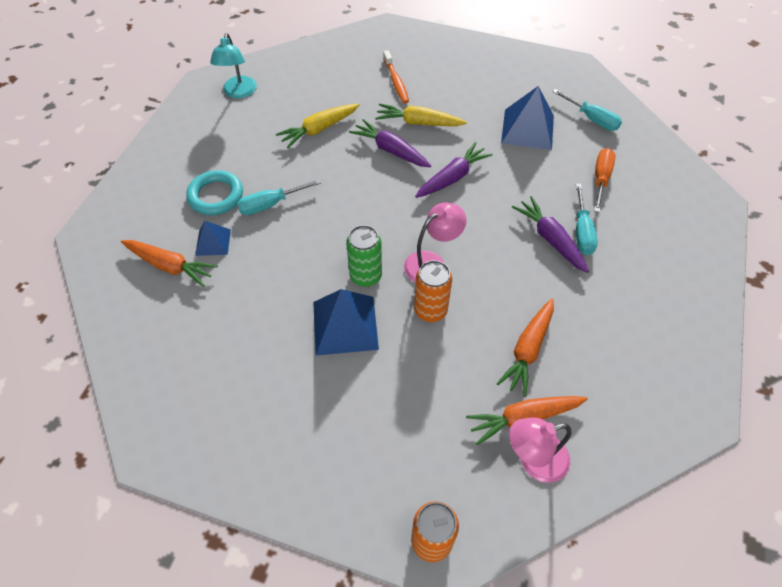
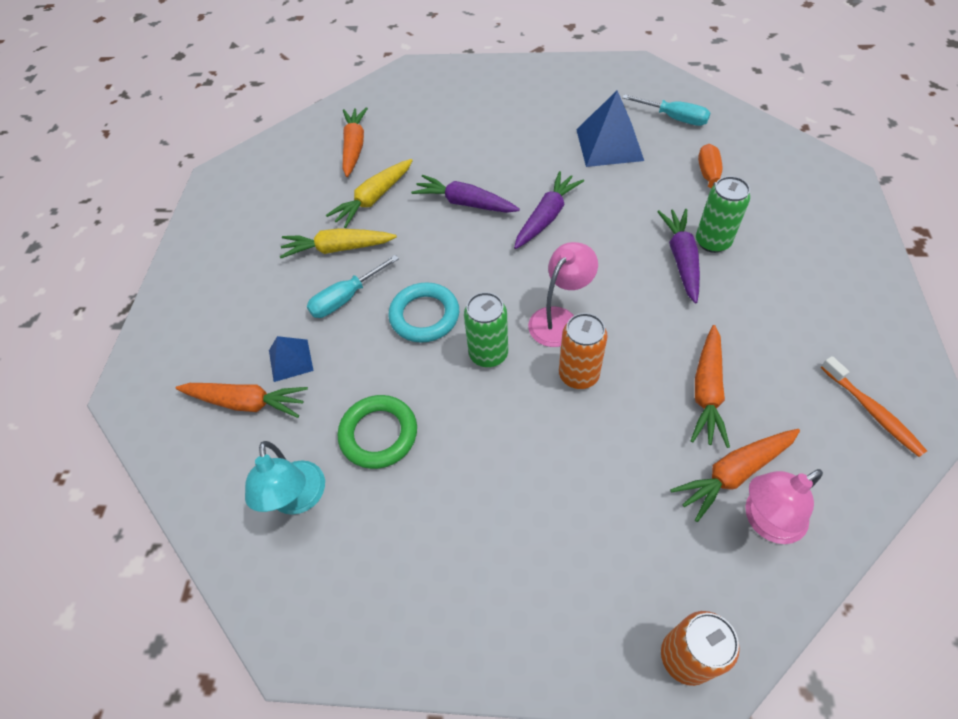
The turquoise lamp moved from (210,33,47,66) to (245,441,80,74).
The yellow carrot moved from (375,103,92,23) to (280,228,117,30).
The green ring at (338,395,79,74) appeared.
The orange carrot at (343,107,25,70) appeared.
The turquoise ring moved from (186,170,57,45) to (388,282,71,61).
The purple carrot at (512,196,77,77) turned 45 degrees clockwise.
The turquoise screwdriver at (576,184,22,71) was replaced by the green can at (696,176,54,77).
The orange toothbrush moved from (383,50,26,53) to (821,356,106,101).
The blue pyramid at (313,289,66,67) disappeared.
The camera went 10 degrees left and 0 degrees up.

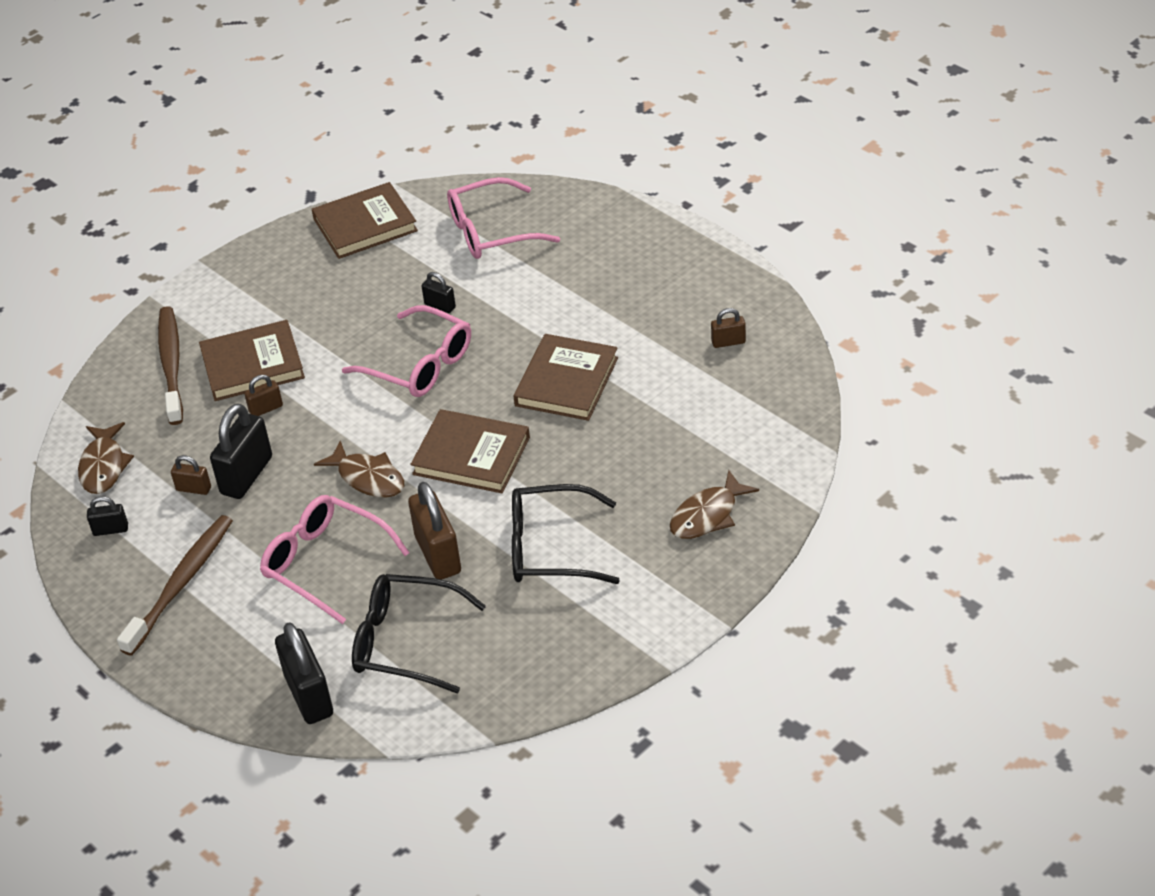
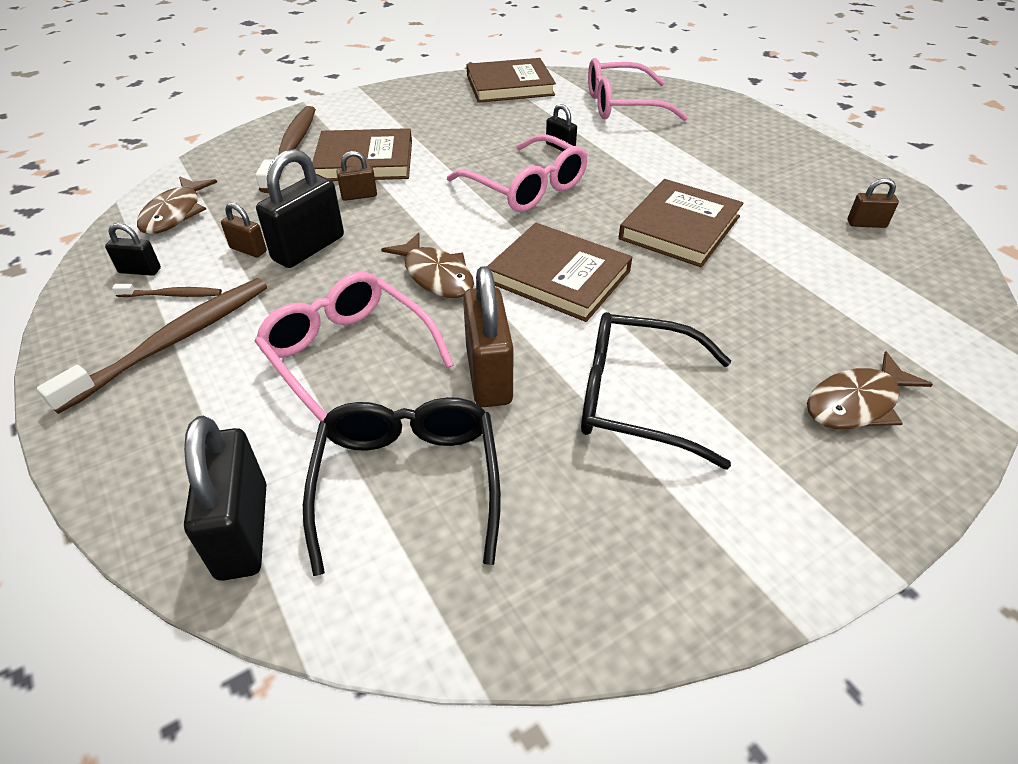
The brown toothbrush at (112,284,110,13) appeared.
The black glasses at (352,574,134,119) turned 60 degrees clockwise.
The camera went 10 degrees right and 0 degrees up.

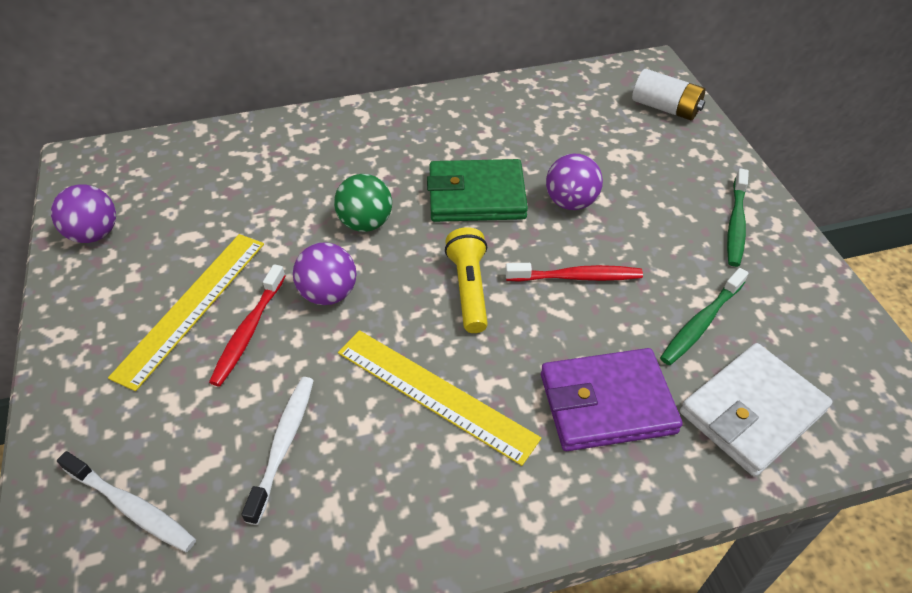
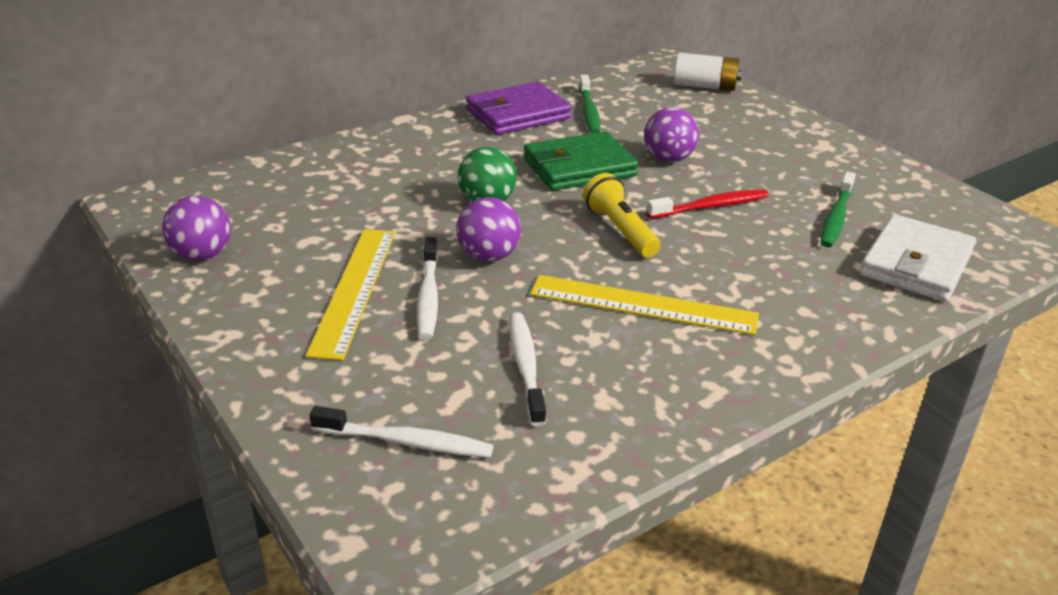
The red toothbrush at (209,264,77,122) became the white toothbrush at (417,237,21,103).
The purple wallet moved from (541,348,142,103) to (466,82,106,53).
The green toothbrush moved from (727,168,22,99) to (579,75,21,58).
The camera went 20 degrees left and 15 degrees down.

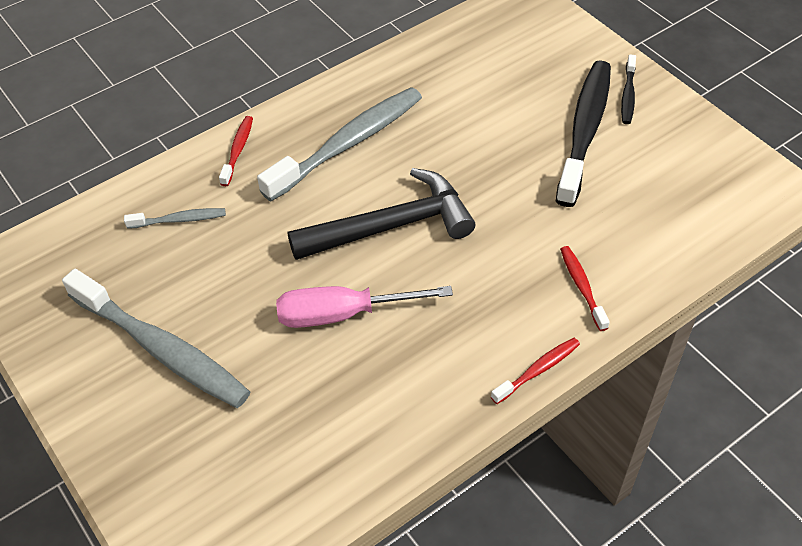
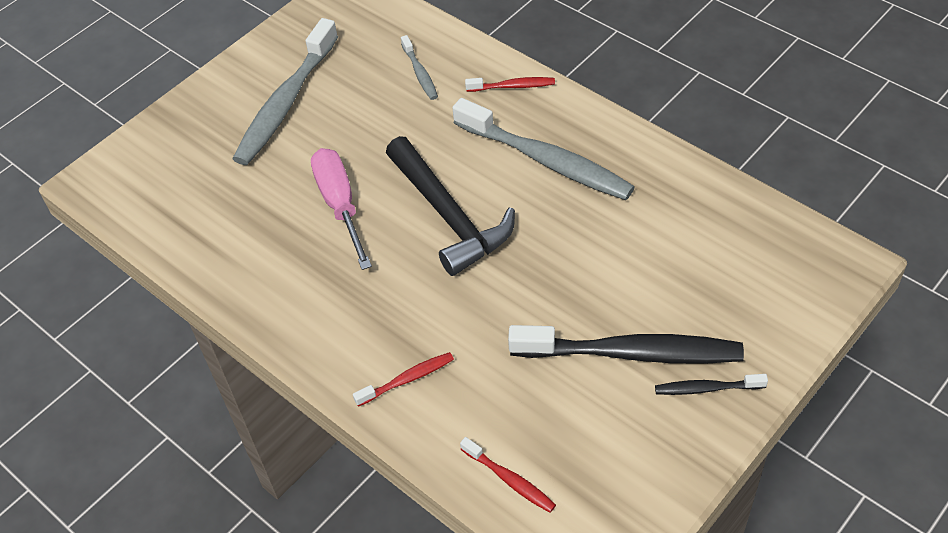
The red toothbrush moved from (491,338,89,66) to (460,437,96,76).
The camera went 80 degrees right and 0 degrees up.

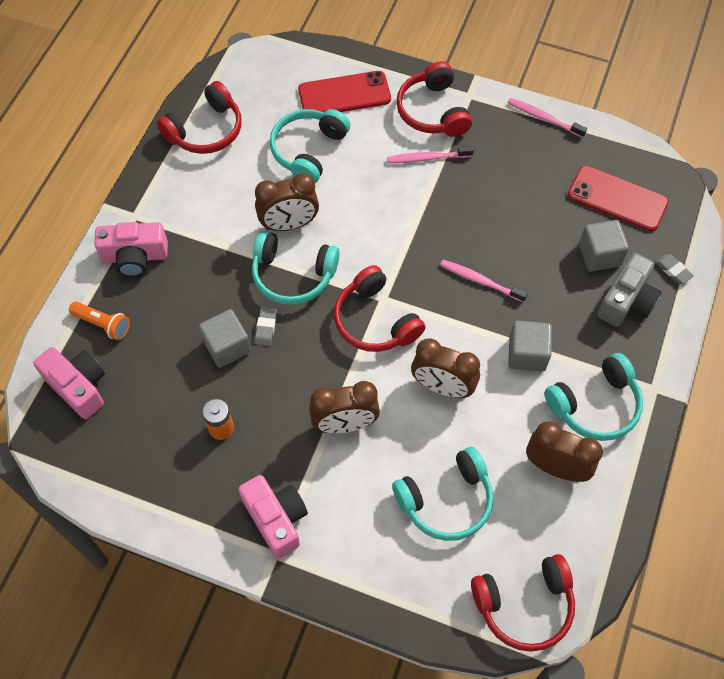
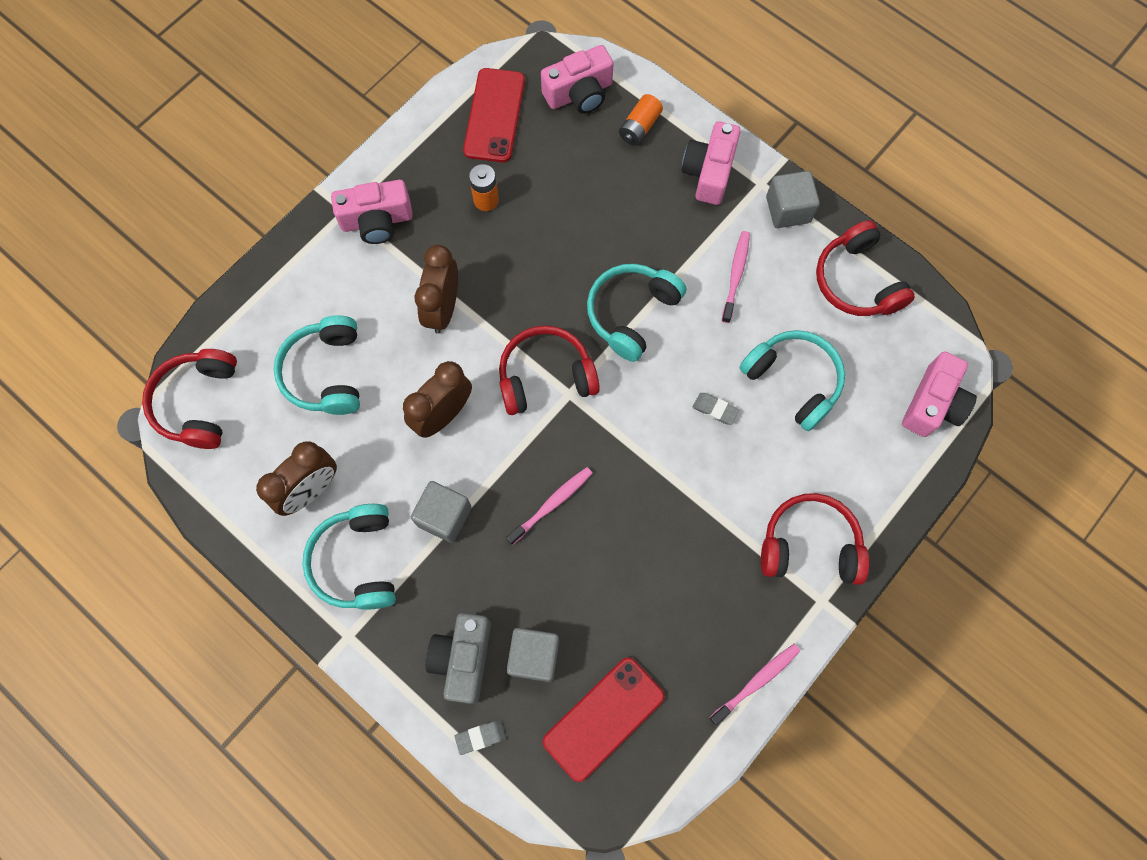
The grey camera at (597,253,64,74) turned 45 degrees clockwise.
The red phone moved from (298,71,93,41) to (463,68,62,94).
The orange flashlight at (69,302,61,38) was replaced by the orange battery at (619,94,44,52).
The grey eraser moved from (255,307,22,39) to (693,393,46,32).
The pink toothbrush moved from (387,146,87,17) to (722,231,28,92).
The grey cube moved from (199,309,52,59) to (766,171,54,57).
The pink camera at (902,351,75,86) appeared.
The brown clock at (255,173,64,58) disappeared.
The camera went 110 degrees right and 10 degrees up.

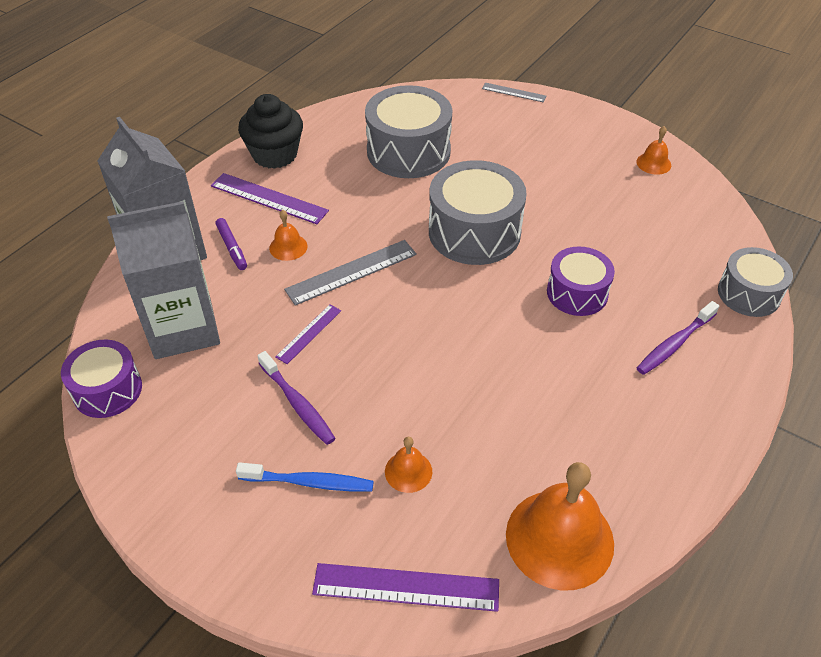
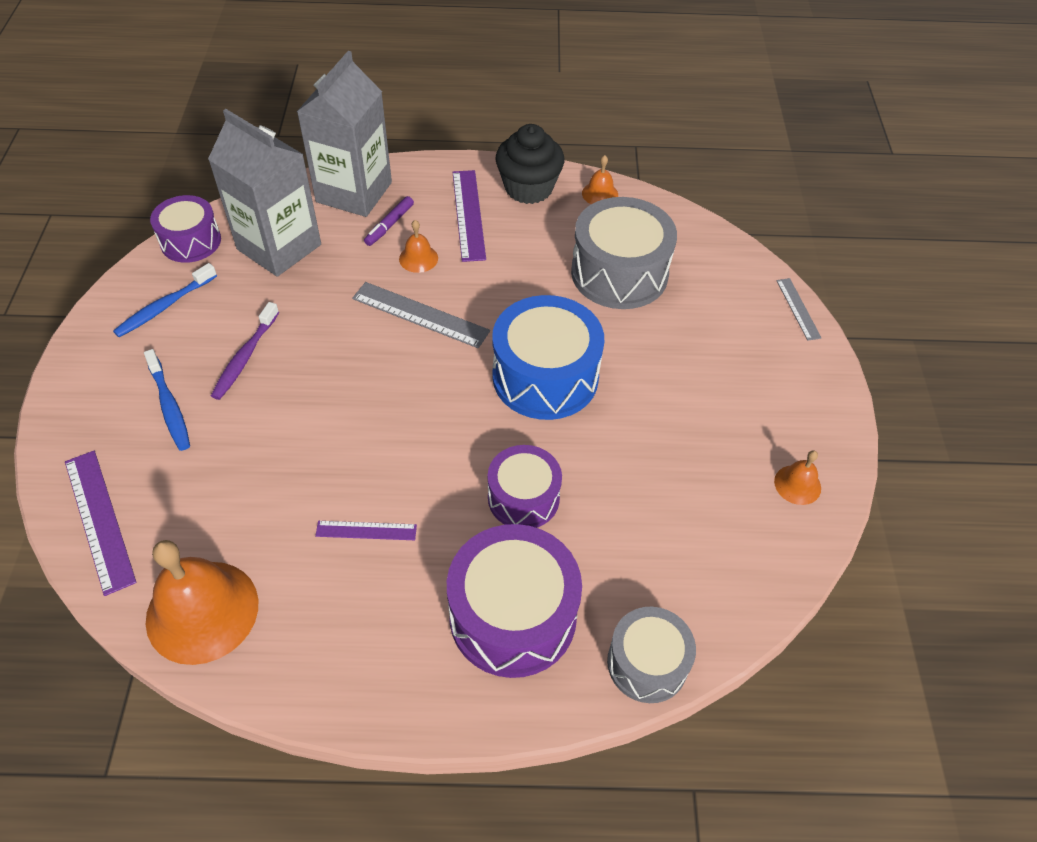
The blue toothbrush at (113,263,104,74) appeared.
The purple ruler moved from (275,304,66,60) to (315,521,102,19).
The purple toothbrush at (637,301,82,74) was replaced by the purple drum at (447,524,135,154).
The grey drum at (429,160,98,105) became the blue drum at (492,295,112,125).
The orange bell moved from (385,437,47,56) to (582,155,36,49).
The camera went 55 degrees right and 5 degrees up.

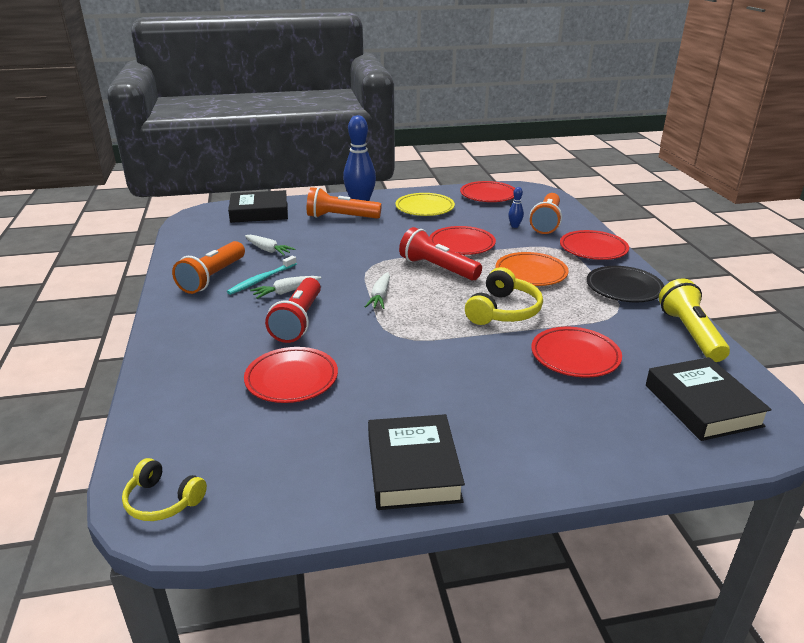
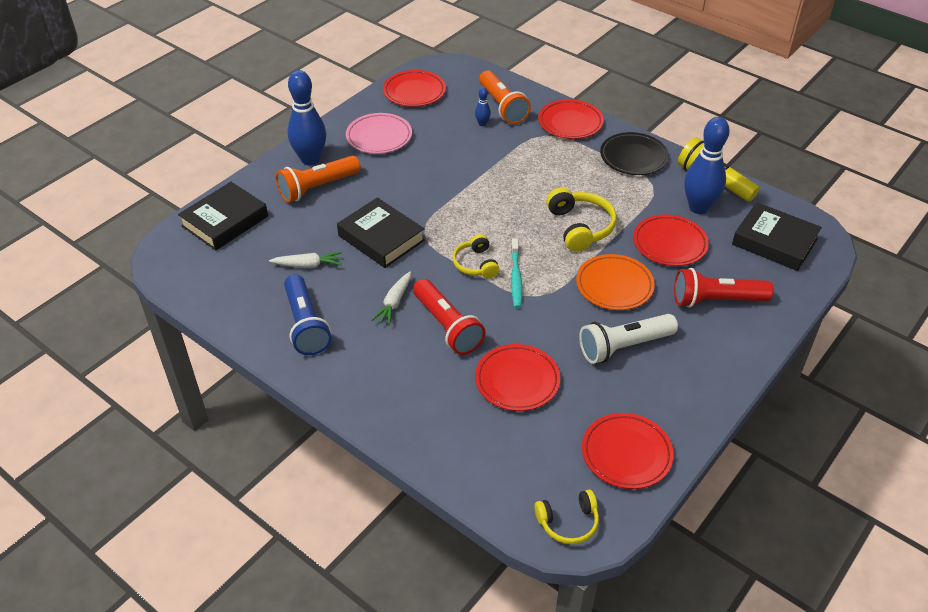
The orange flashlight at (172,241,73,53) became the blue flashlight at (284,274,48,81).
The black book moved from (368,414,97,96) to (337,198,88,70).
The yellow plate at (395,193,60,23) became the pink plate at (346,113,66,41).
The white carrot at (365,272,25,37) was replaced by the yellow headphones at (452,234,48,44).
The turquoise toothbrush moved from (227,256,70,39) to (511,239,11,69).
The orange plate moved from (495,252,74,34) to (576,254,79,56).
The white flashlight at (579,314,99,50) appeared.
The red plate moved from (429,226,67,29) to (582,413,92,76).
The red flashlight moved from (399,227,83,53) to (674,268,100,40).
The blue bowling pin at (684,117,46,97) appeared.
The camera went 40 degrees left and 15 degrees up.

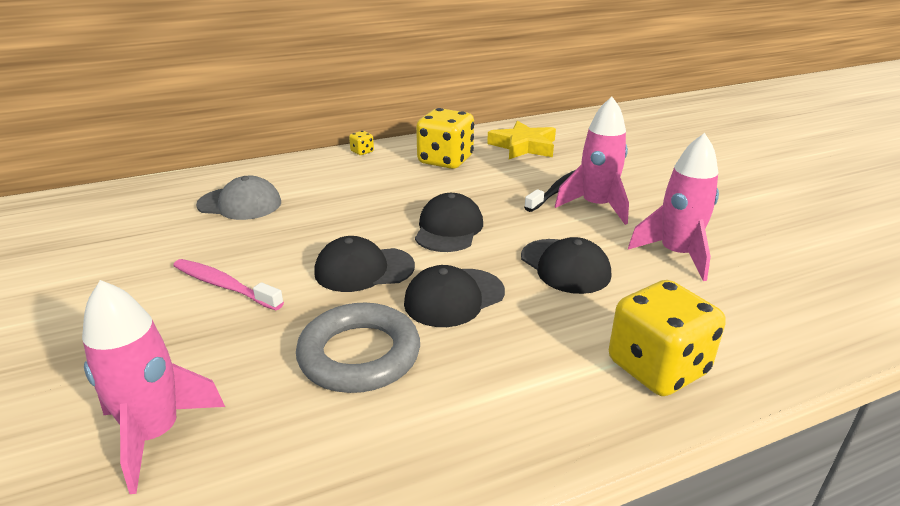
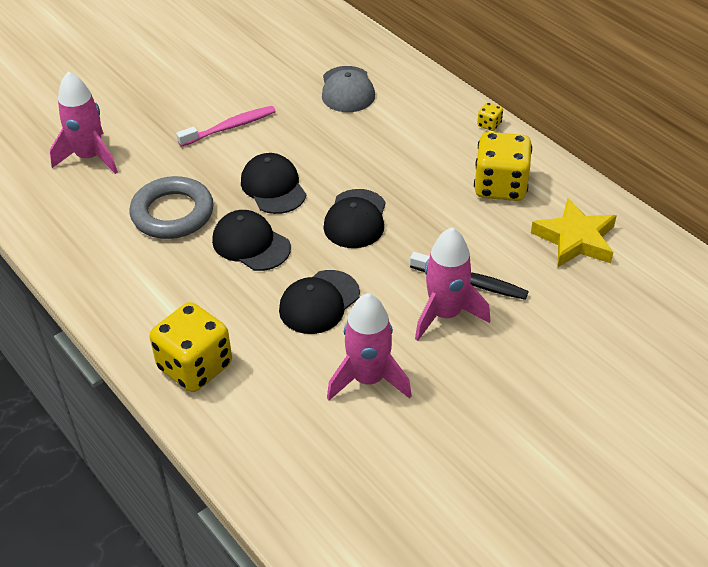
The pink toothbrush at (173,259,111,51) turned 45 degrees clockwise.
The black cap at (415,193,68,59) turned 105 degrees clockwise.
The camera went 75 degrees right and 15 degrees up.

